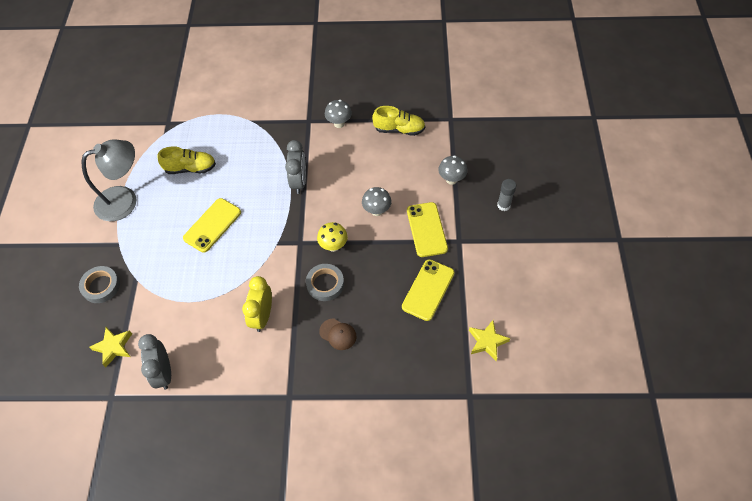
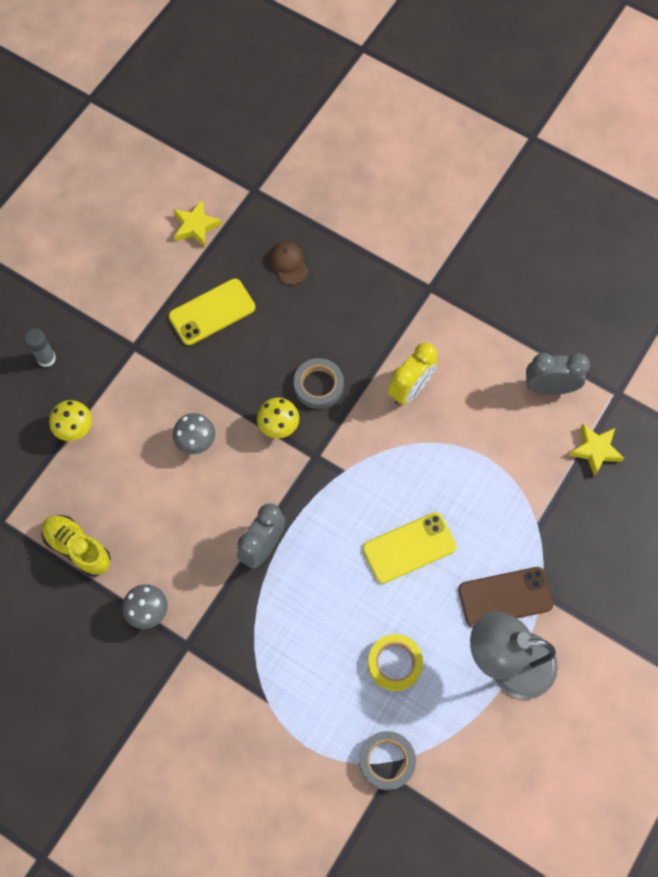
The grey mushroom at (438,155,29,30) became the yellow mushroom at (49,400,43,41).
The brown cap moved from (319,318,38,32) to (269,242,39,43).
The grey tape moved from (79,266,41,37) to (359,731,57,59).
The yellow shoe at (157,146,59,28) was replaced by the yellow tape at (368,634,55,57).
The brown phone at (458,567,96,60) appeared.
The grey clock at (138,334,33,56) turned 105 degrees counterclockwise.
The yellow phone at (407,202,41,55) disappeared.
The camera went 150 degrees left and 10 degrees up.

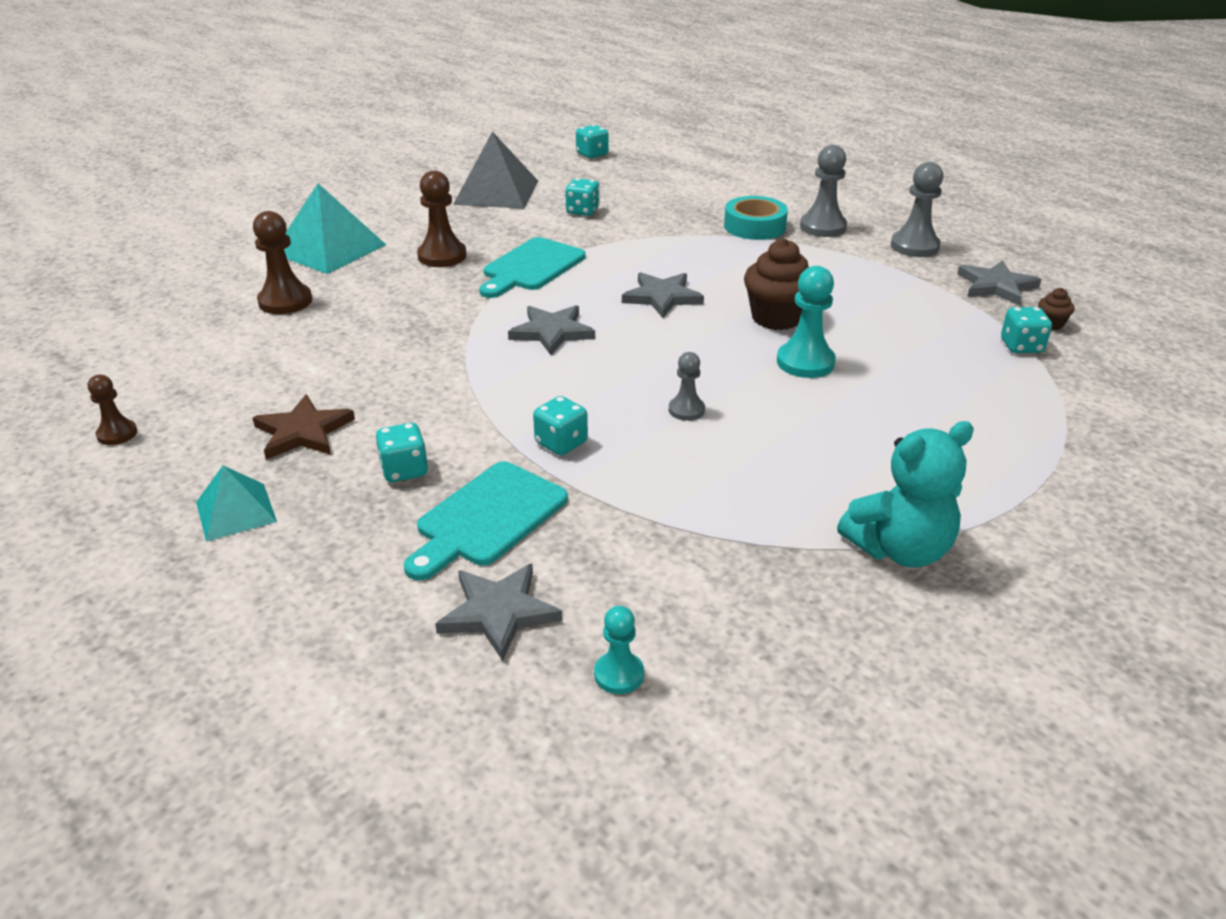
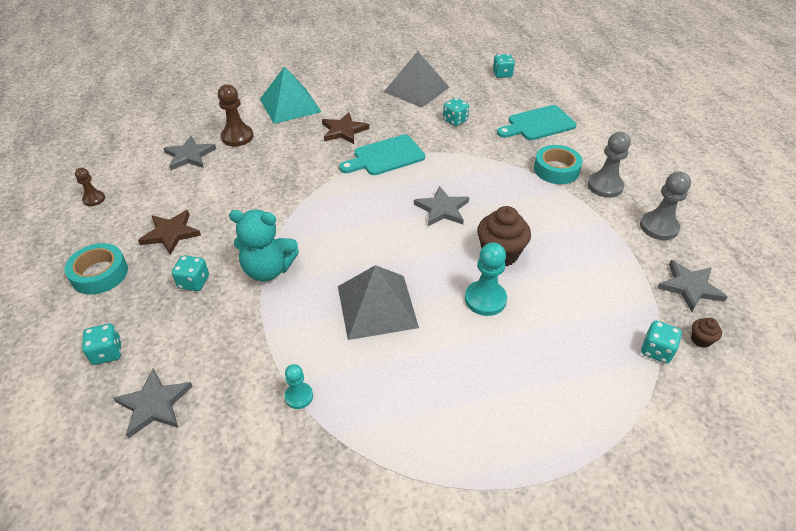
The turquoise pyramid at (196,466,81,76) was replaced by the turquoise tape at (64,243,64,52).
The turquoise dice moved from (533,396,55,59) to (82,324,40,41).
The grey star moved from (508,305,87,50) to (163,136,53,34).
The turquoise teddy bear moved from (837,421,137,146) to (229,210,70,71).
The turquoise pawn moved from (594,606,50,88) to (284,364,29,45).
The brown pawn at (417,170,49,97) was replaced by the brown star at (322,112,47,32).
The grey pawn at (669,352,36,69) was replaced by the grey pyramid at (338,265,81,75).
The turquoise cutting board moved from (404,462,164,118) to (497,105,80,35).
The camera went 30 degrees right and 10 degrees up.

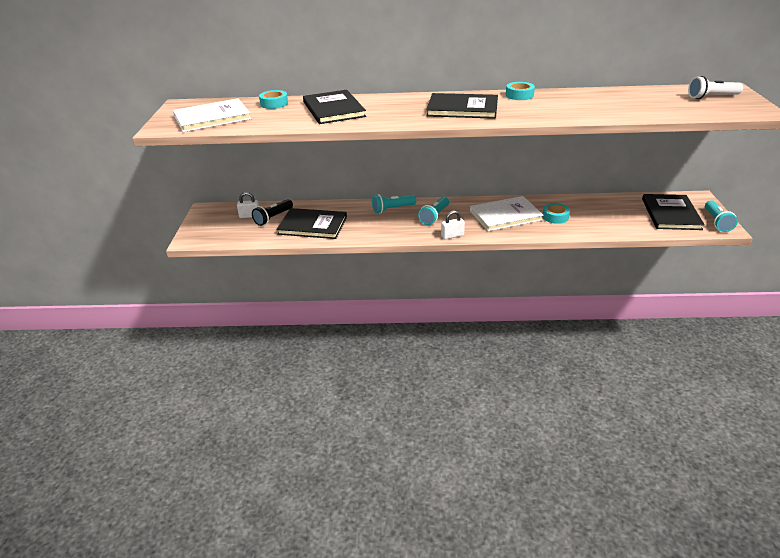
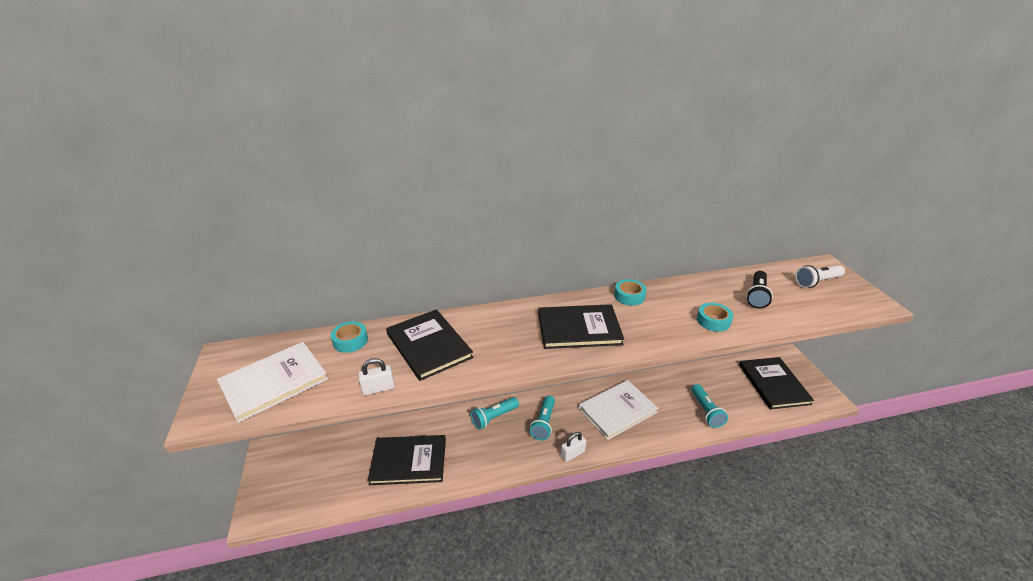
The white padlock moved from (237,192,22,26) to (358,358,37,37).
The turquoise flashlight moved from (705,200,33,32) to (692,384,36,44).
The turquoise tape moved from (542,203,28,21) to (697,303,36,29).
The black flashlight moved from (252,199,41,27) to (746,271,27,38).
The camera went 15 degrees left and 0 degrees up.

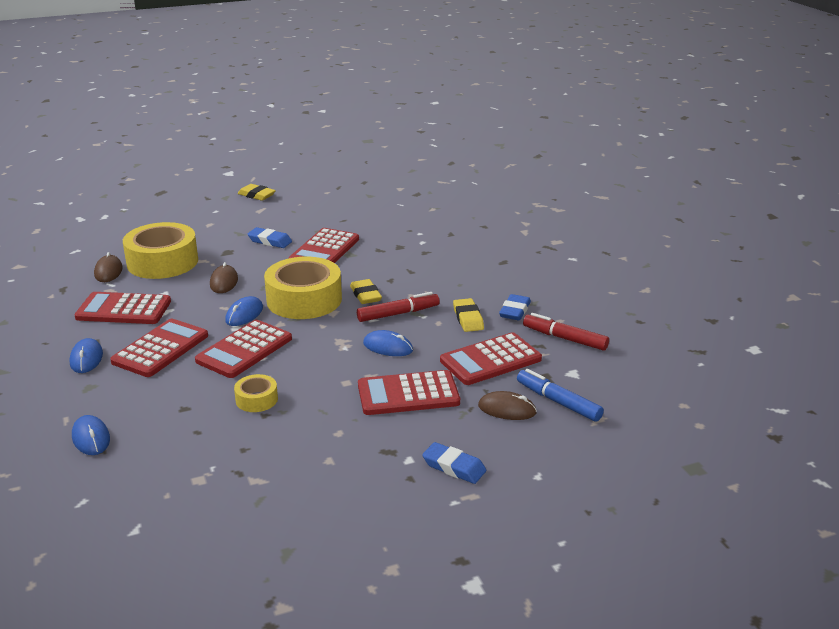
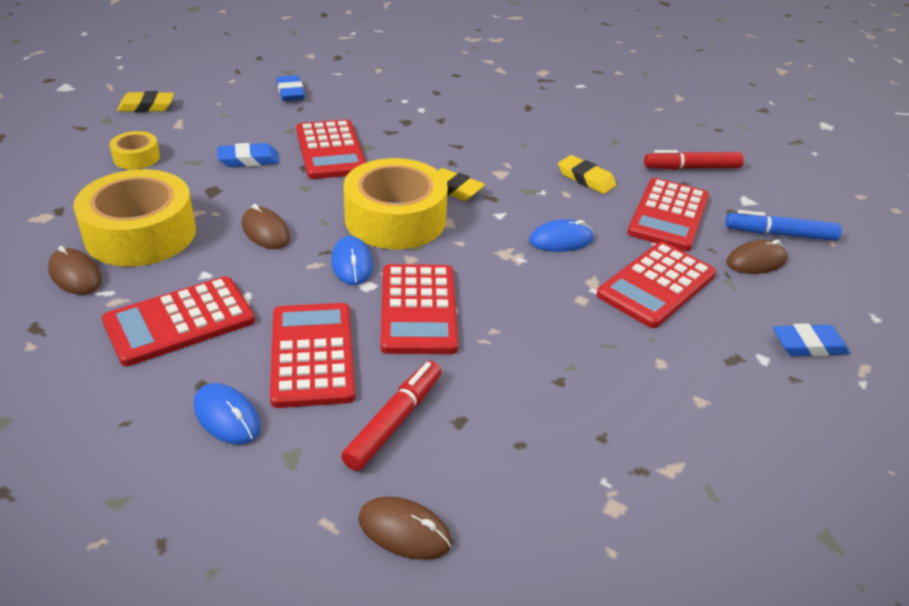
The yellow tape moved from (234,374,44,38) to (109,131,51,39).
The blue eraser moved from (499,294,32,26) to (277,75,28,26).
The red marker moved from (357,292,83,30) to (341,361,100,110).
The blue mouse at (72,415,38,40) became the brown mouse at (358,496,94,64).
The camera went 40 degrees left and 10 degrees up.

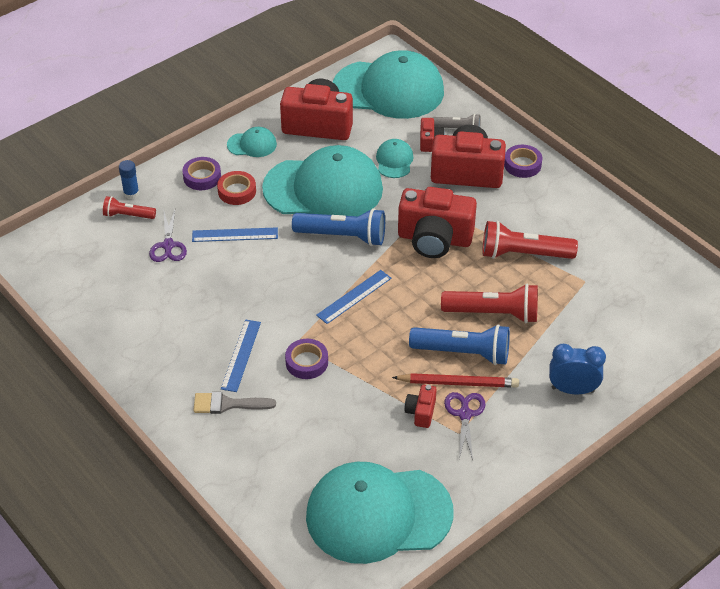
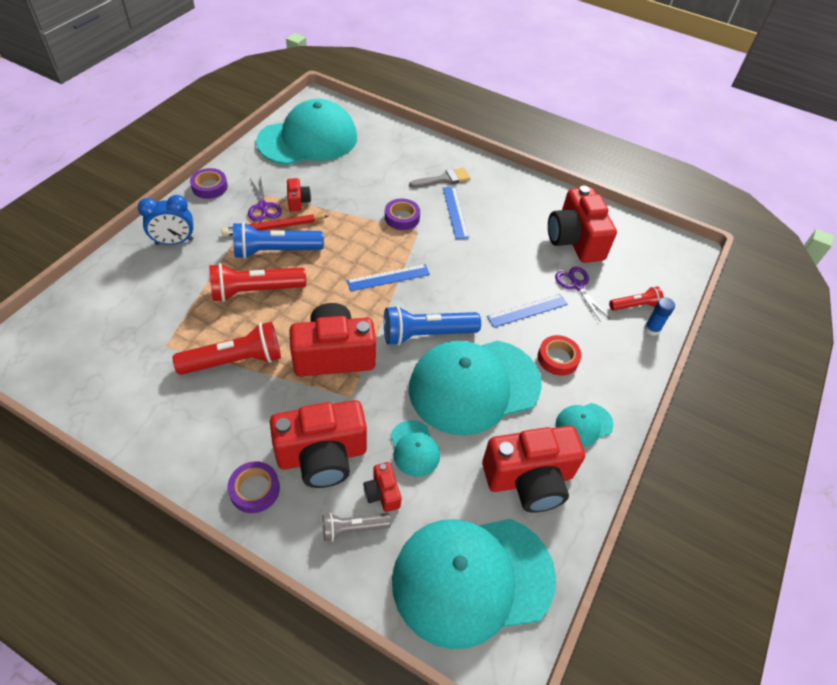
The purple tape moved from (183,157,38,33) to (190,168,38,31).
The blue ruler at (316,270,76,54) turned 45 degrees clockwise.
The red camera at (548,186,69,77) appeared.
The camera went 155 degrees right and 5 degrees up.

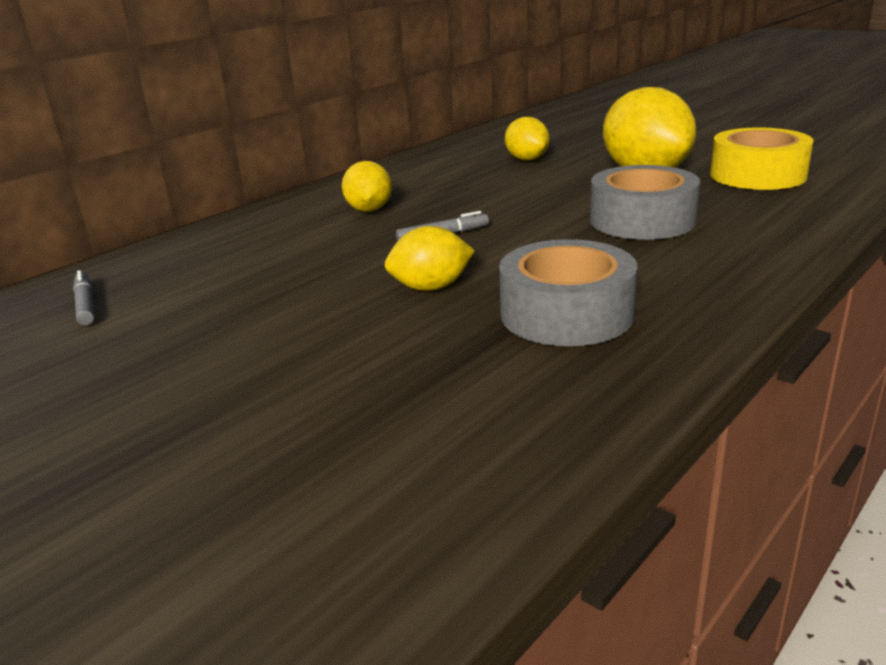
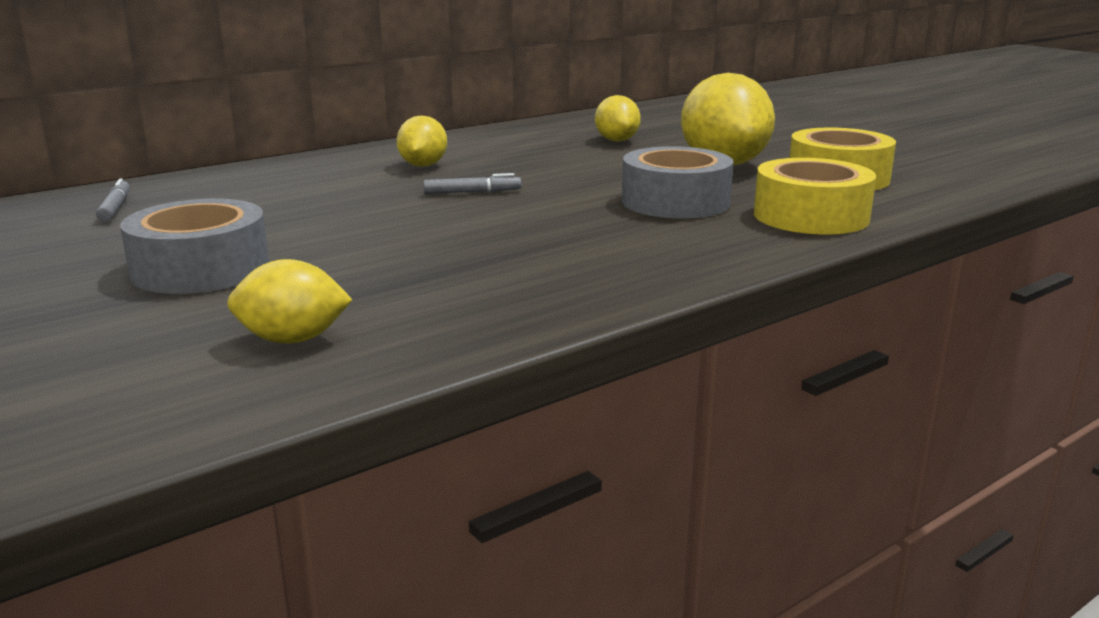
The grey tape moved from (499,239,138,107) to (120,199,149,95).
The yellow lemon moved from (385,226,90,65) to (227,259,125,85).
The yellow tape at (754,158,122,76) appeared.
The camera went 10 degrees right and 5 degrees down.

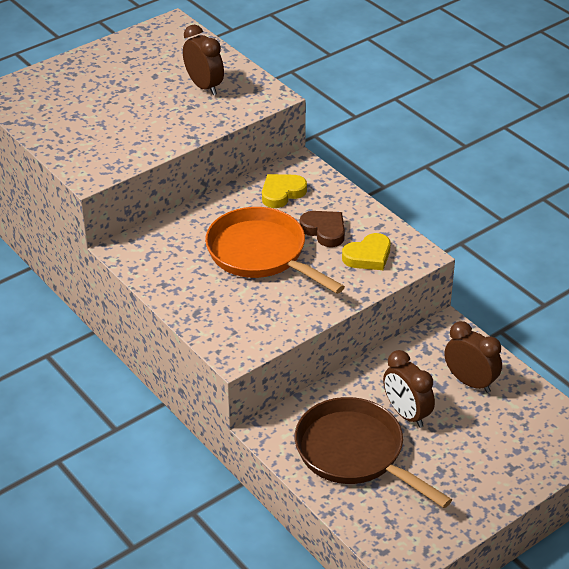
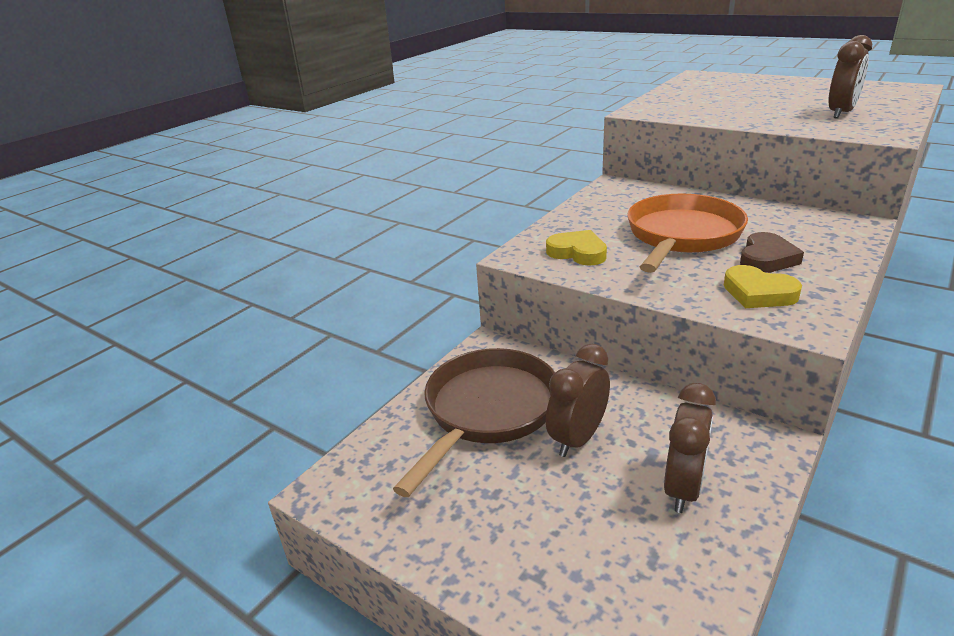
The yellow heart moved from (262,174,45,34) to (546,230,61,36).
The camera went 75 degrees right and 10 degrees down.

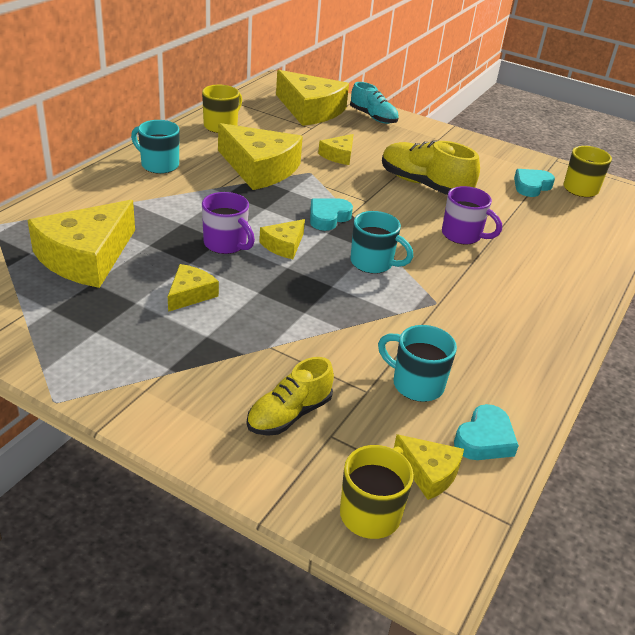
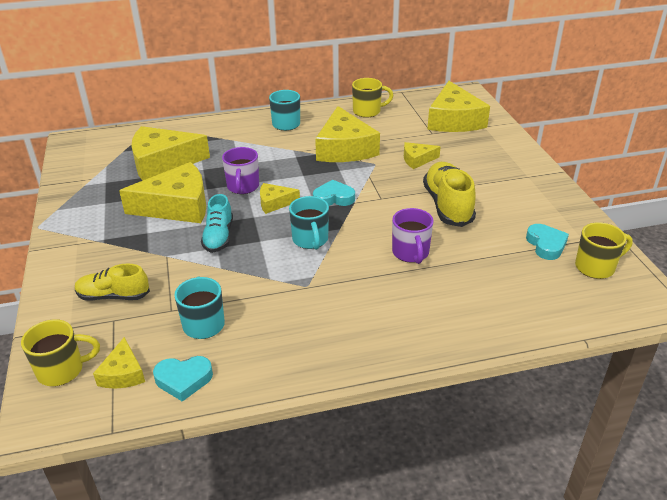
The yellow cheese at (168,264,51,48) changed to 2.03 times the size.
The turquoise shoe moved from (350,82,49,42) to (201,194,32,59).
The turquoise heart at (514,169,41,28) turned 75 degrees clockwise.
The camera went 50 degrees right and 0 degrees up.

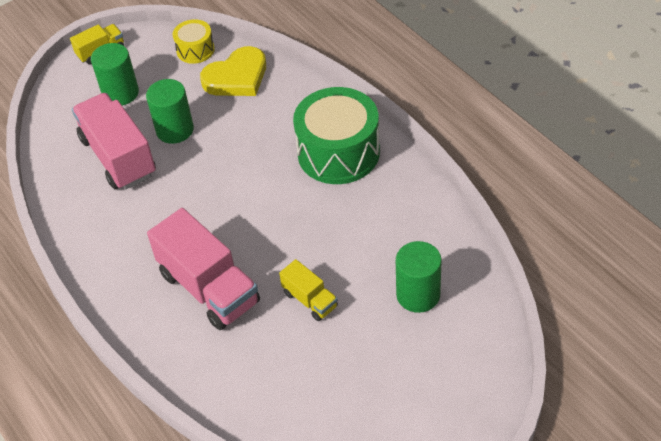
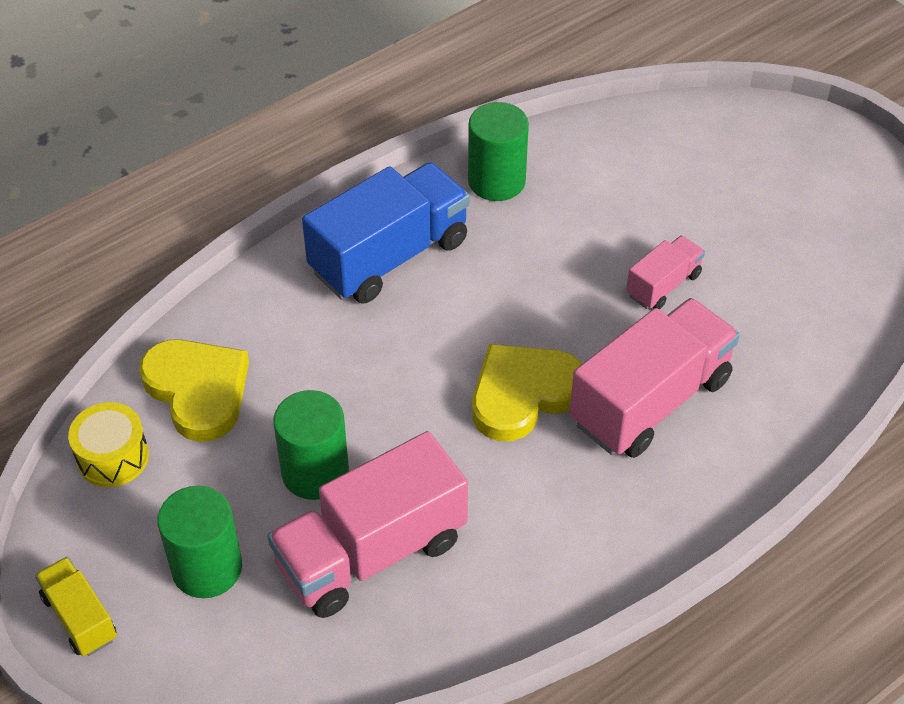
The green drum at (293,87,87,97) was replaced by the blue truck at (302,162,168,142).
The green cylinder moved from (396,241,46,72) to (468,102,61,99).
The yellow heart at (472,344,110,97) appeared.
The yellow truck at (279,259,59,62) became the pink truck at (626,236,79,74).
The camera went 95 degrees left and 0 degrees up.

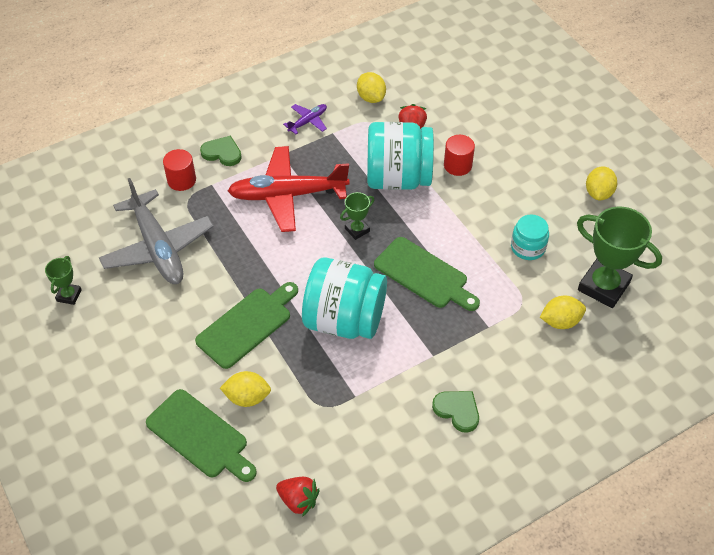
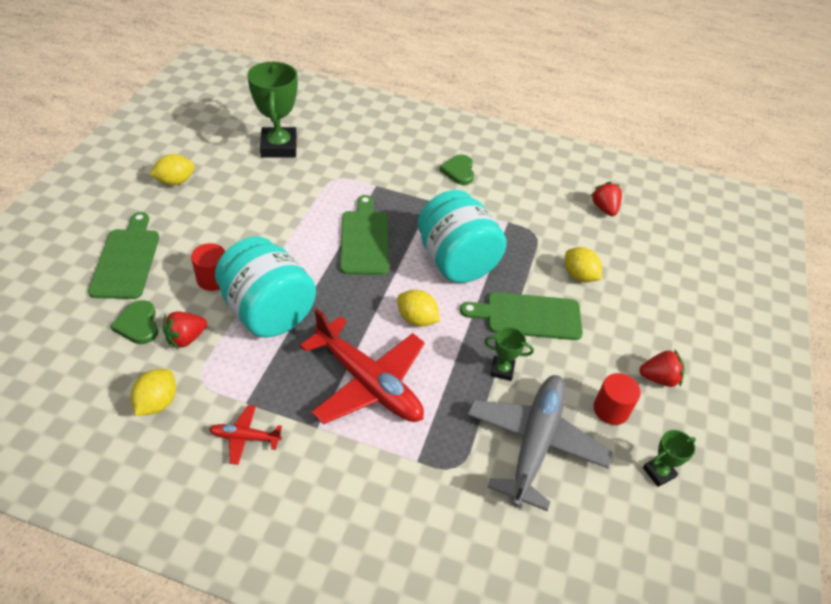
The green cutting board moved from (146,389,111,93) to (88,212,71,87).
The green heart moved from (200,136,42,30) to (110,300,48,44).
The purple plane at (283,104,44,30) became the red plane at (209,405,73,60).
The yellow lemon moved from (540,296,46,33) to (397,290,43,36).
The green trophy moved from (340,192,34,48) to (484,327,50,54).
The red cylinder moved from (163,149,33,42) to (593,373,48,52).
The red strawberry at (640,349,45,38) appeared.
The turquoise jar at (511,215,38,45) disappeared.
The camera went 135 degrees left and 5 degrees down.

